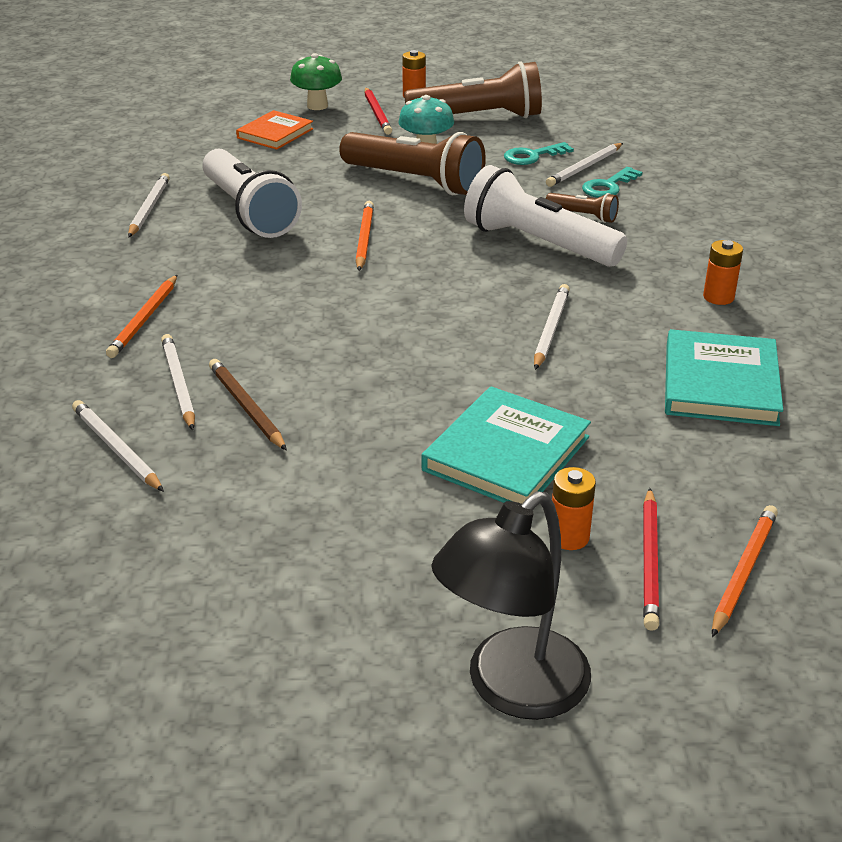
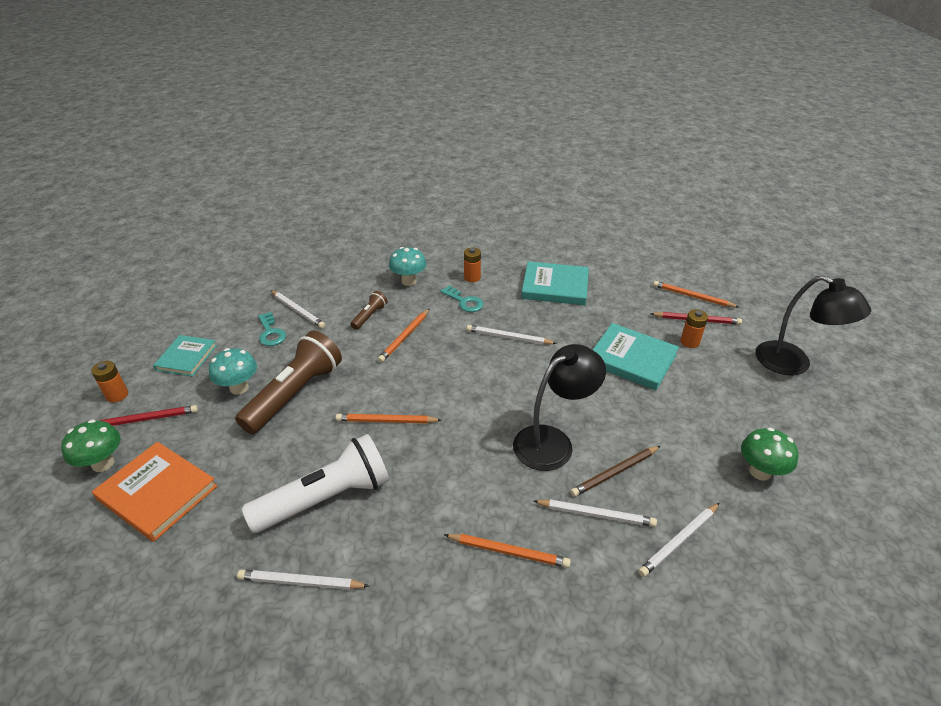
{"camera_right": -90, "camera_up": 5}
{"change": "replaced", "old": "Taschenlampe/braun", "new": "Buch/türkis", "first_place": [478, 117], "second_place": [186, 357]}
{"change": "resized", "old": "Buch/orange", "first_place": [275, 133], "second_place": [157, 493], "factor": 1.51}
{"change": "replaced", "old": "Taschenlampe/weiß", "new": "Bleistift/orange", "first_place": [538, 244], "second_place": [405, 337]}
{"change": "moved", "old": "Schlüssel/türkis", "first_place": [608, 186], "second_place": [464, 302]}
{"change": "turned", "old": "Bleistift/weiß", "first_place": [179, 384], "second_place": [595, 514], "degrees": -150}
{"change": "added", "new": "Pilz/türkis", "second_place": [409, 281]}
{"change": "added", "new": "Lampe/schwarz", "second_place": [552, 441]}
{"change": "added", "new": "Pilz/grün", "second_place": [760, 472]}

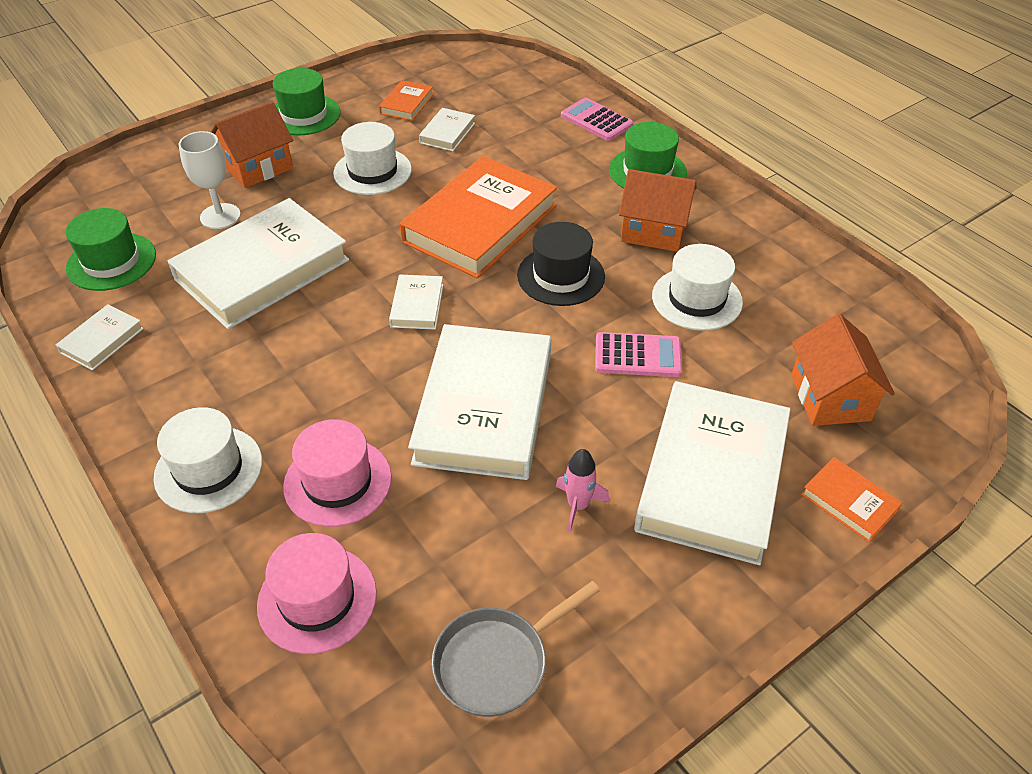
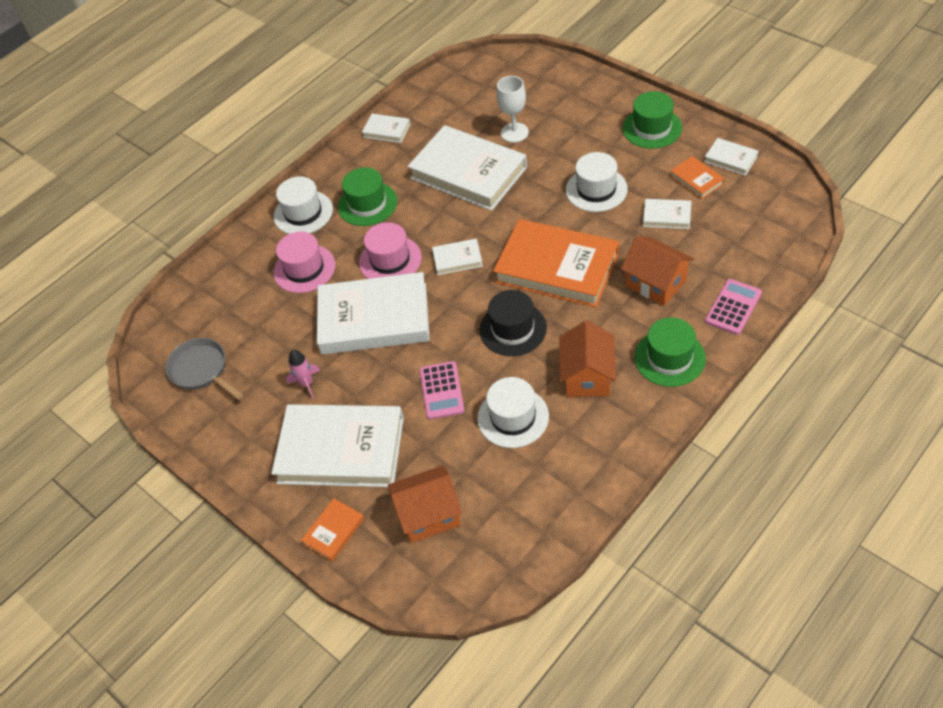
{"camera_right": 85, "camera_up": 5}
{"change": "turned", "old": "Buch/orange", "first_place": [407, 104], "second_place": [696, 180], "degrees": 45}
{"change": "moved", "old": "Haus/orange", "first_place": [258, 167], "second_place": [656, 283]}
{"change": "moved", "old": "Hut/grün", "first_place": [111, 262], "second_place": [367, 204]}
{"change": "moved", "old": "Hut/rosa", "first_place": [317, 599], "second_place": [390, 260]}
{"change": "added", "new": "Buch/weiß", "second_place": [730, 159]}

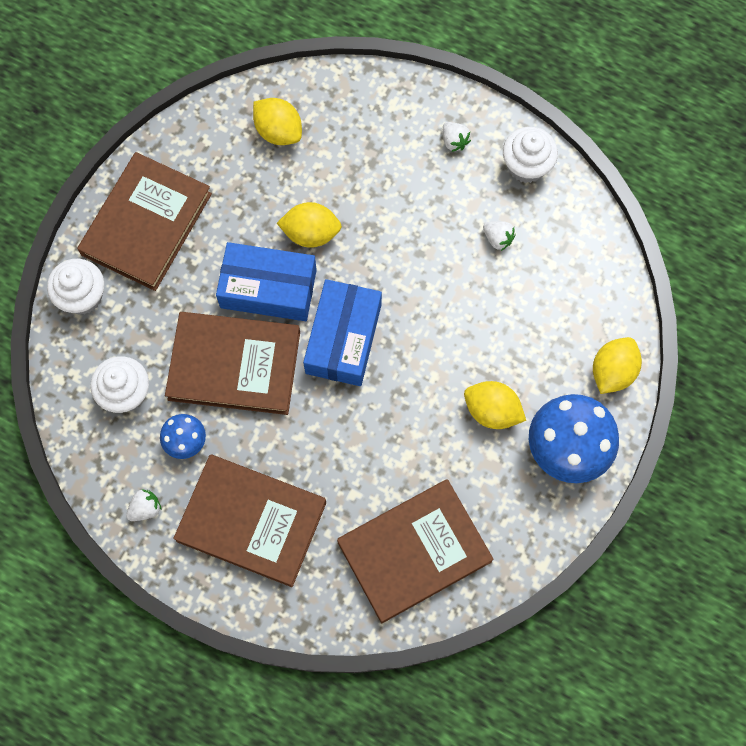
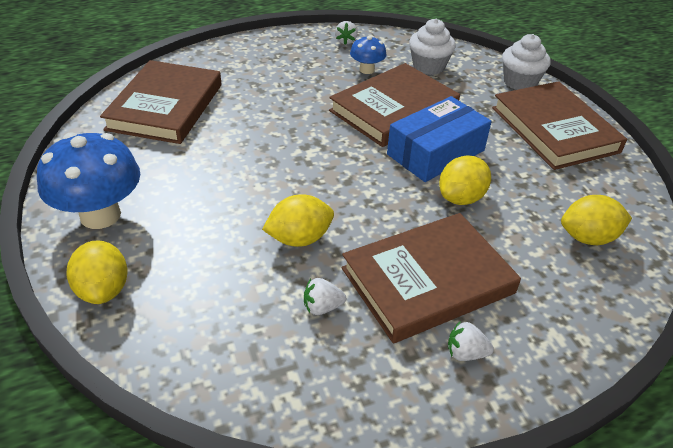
{"camera_right": 130, "camera_up": -30}
{"change": "removed", "old": "Muffin/weiß", "first_place": [526, 166]}
{"change": "removed", "old": "Schachtel/blau", "first_place": [343, 339]}
{"change": "moved", "old": "Zitrone/gelb", "first_place": [492, 411], "second_place": [299, 238]}
{"change": "moved", "old": "Buch/braun", "first_place": [251, 521], "second_place": [427, 280]}

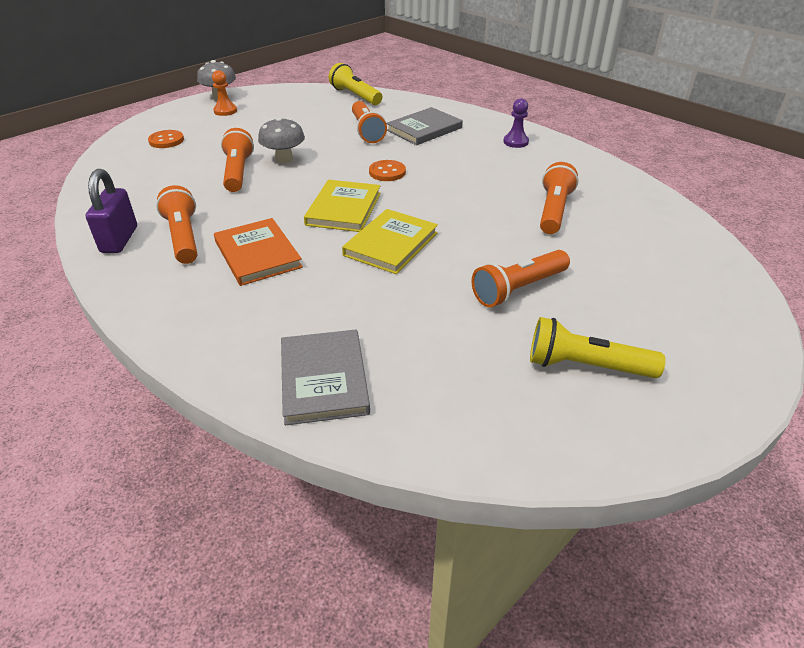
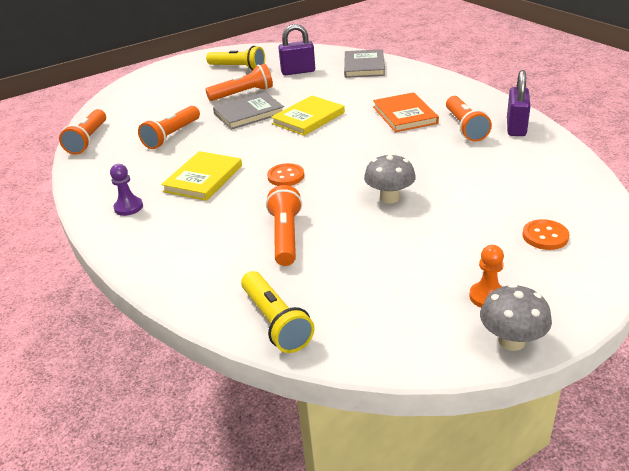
{"camera_right": -165, "camera_up": -5}
{"change": "moved", "old": "Buch/grau", "first_place": [424, 129], "second_place": [249, 113]}
{"change": "moved", "old": "Taschenlampe/orange", "first_place": [238, 172], "second_place": [88, 140]}
{"change": "moved", "old": "Buch/gelb", "first_place": [344, 209], "second_place": [203, 178]}
{"change": "added", "new": "Vorhängeschloss/lila", "second_place": [298, 71]}

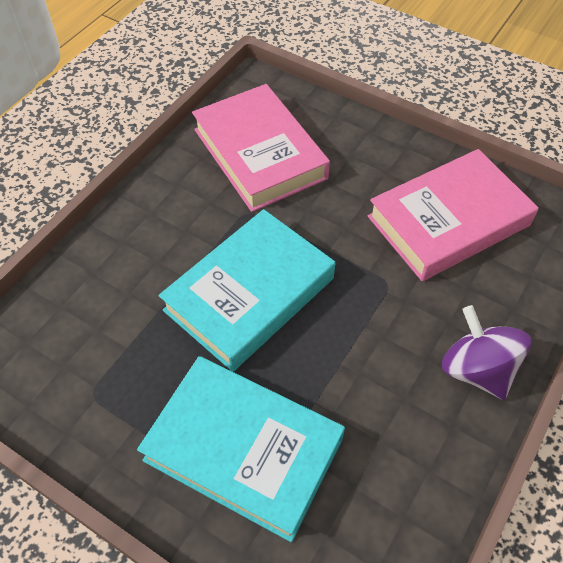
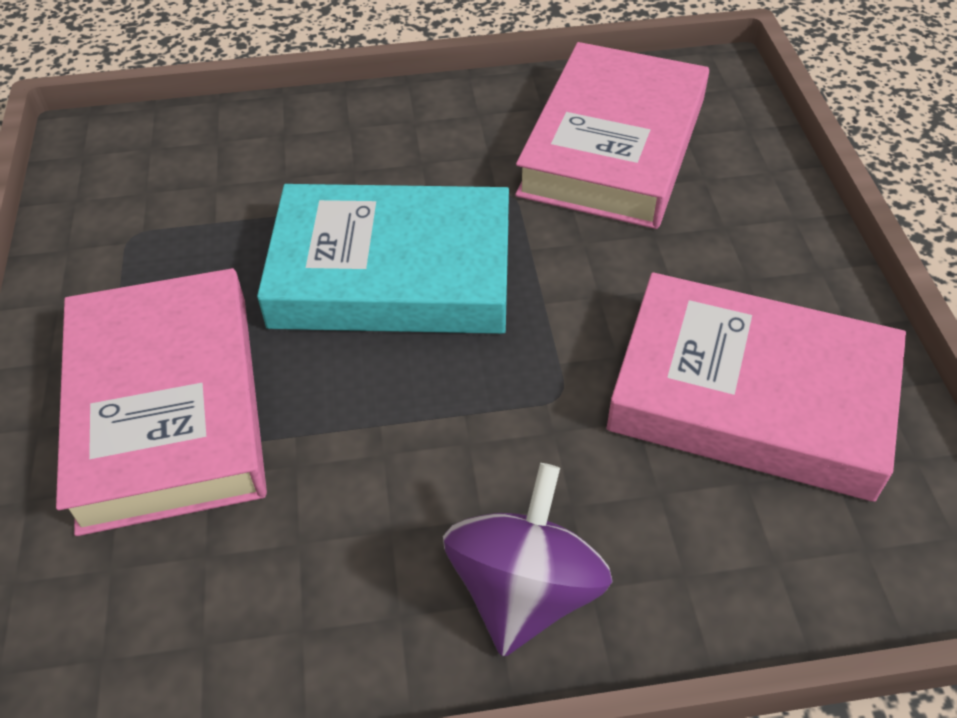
{"camera_right": 50, "camera_up": -5}
{"change": "recoloured", "old": "Buch/türkis", "new": "Buch/rosa", "first_place": [243, 449], "second_place": [168, 408]}

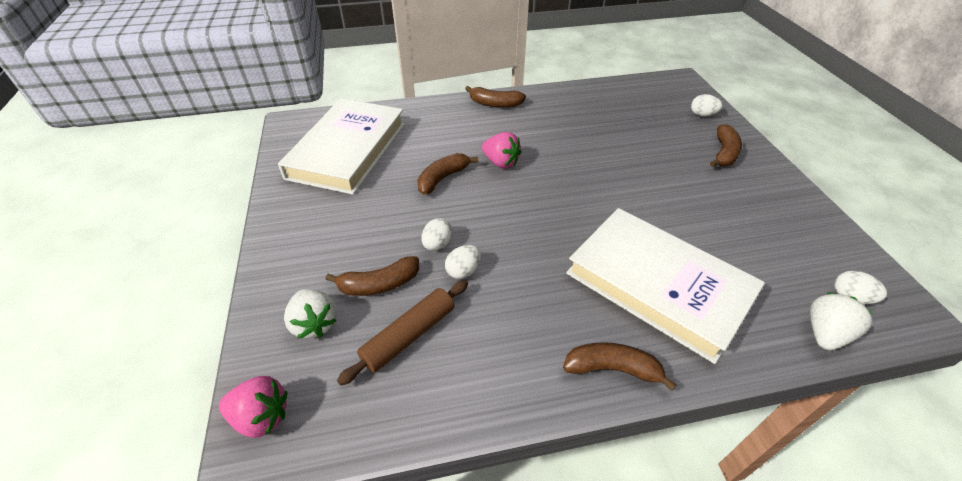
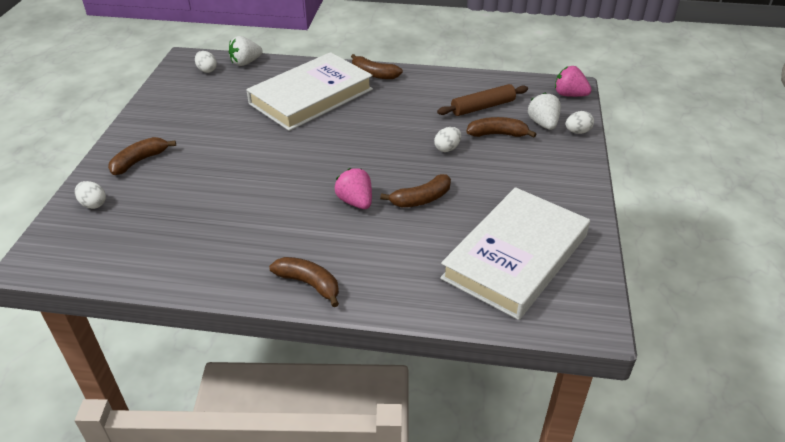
{"camera_right": -160, "camera_up": -5}
{"change": "turned", "old": "Buch/weiß", "first_place": [658, 285], "second_place": [311, 96], "degrees": 75}
{"change": "moved", "old": "Ei/weiß", "first_place": [463, 271], "second_place": [577, 132]}

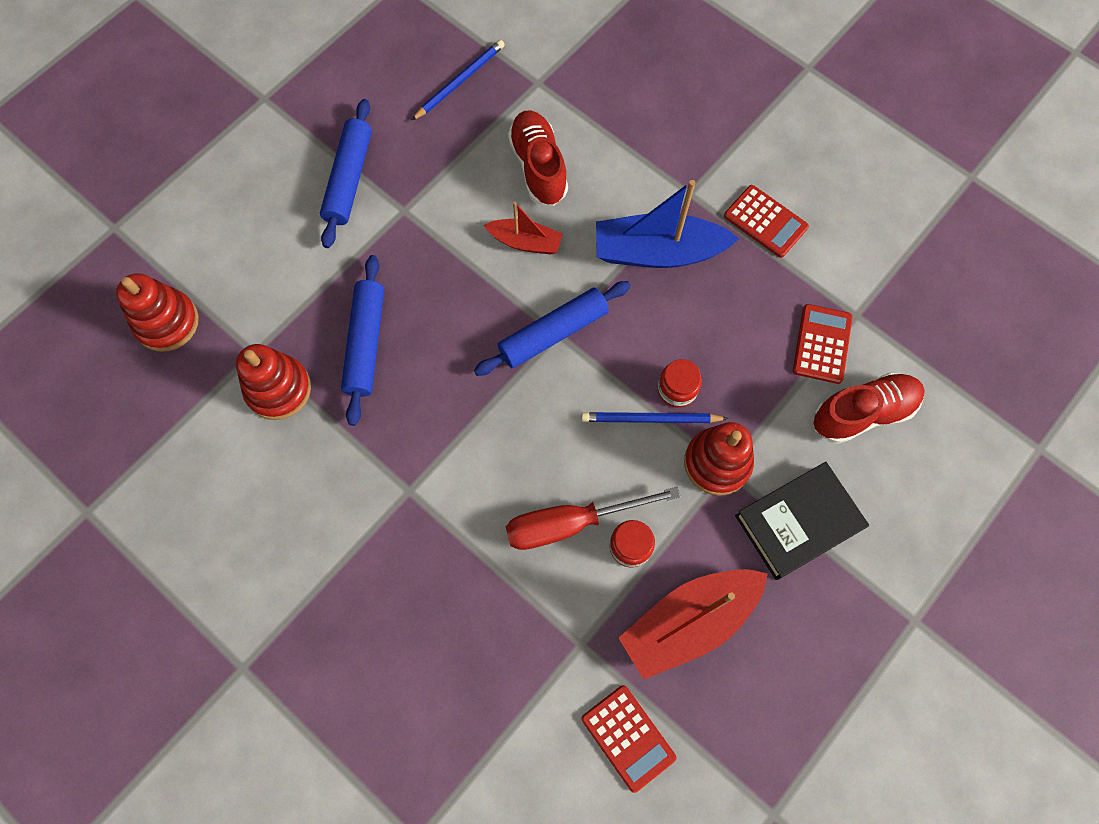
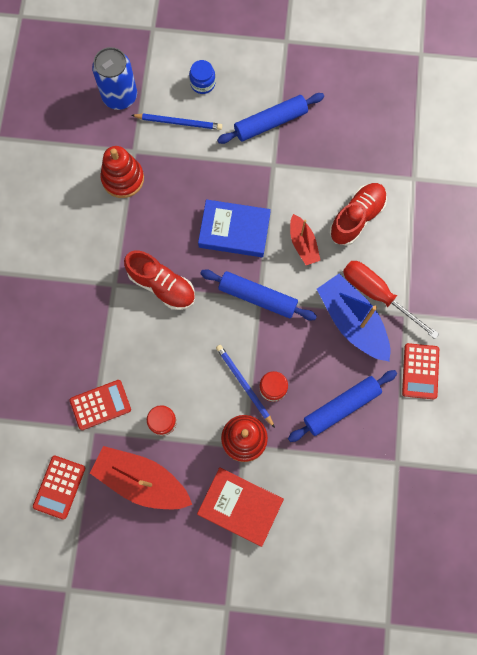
{"camera_right": 55, "camera_up": 5}
{"change": "moved", "old": "Bleistift/blau", "first_place": [459, 81], "second_place": [178, 122]}
{"change": "moved", "old": "Nudelholz/blau", "first_place": [365, 343], "second_place": [341, 407]}
{"change": "replaced", "old": "Stapelspielzeug/rot", "new": "Dose/blau", "first_place": [167, 322], "second_place": [119, 96]}
{"change": "moved", "old": "Taschenrechner/rot", "first_place": [822, 344], "second_place": [100, 405]}
{"change": "moved", "old": "Schuh/rot", "first_place": [863, 413], "second_place": [162, 285]}
{"change": "recoloured", "old": "Buch/schwarz", "new": "Buch/rot", "first_place": [798, 522], "second_place": [240, 506]}
{"change": "moved", "old": "Schraubenzieher/rot", "first_place": [571, 523], "second_place": [377, 294]}
{"change": "added", "new": "Einmachglas/blau", "second_place": [202, 83]}
{"change": "added", "new": "Buch/blau", "second_place": [234, 231]}

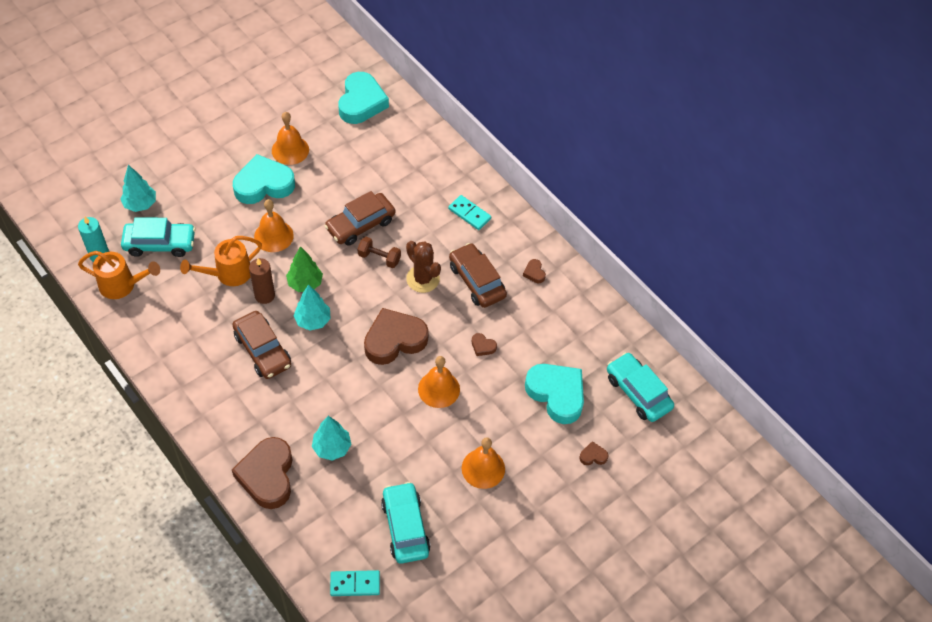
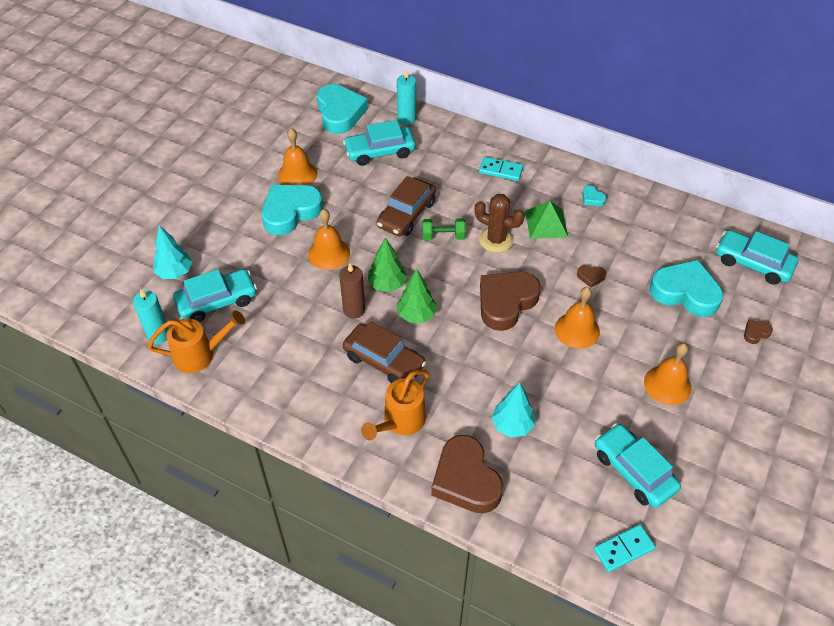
{"camera_right": -20, "camera_up": -5}
{"change": "moved", "old": "Gießkanne/orange", "first_place": [228, 274], "second_place": [400, 422]}
{"change": "recoloured", "old": "Hantel/braun", "new": "Hantel/grün", "first_place": [379, 258], "second_place": [443, 236]}
{"change": "replaced", "old": "Auto/braun", "new": "Pyramide/grün", "first_place": [477, 281], "second_place": [546, 223]}
{"change": "recoloured", "old": "Herz/braun", "new": "Herz/türkis", "first_place": [534, 273], "second_place": [592, 198]}
{"change": "recoloured", "old": "Baum/türkis", "new": "Baum/grün", "first_place": [313, 320], "second_place": [416, 315]}
{"change": "added", "new": "Kerze/türkis", "second_place": [406, 119]}
{"change": "added", "new": "Auto/türkis", "second_place": [380, 151]}

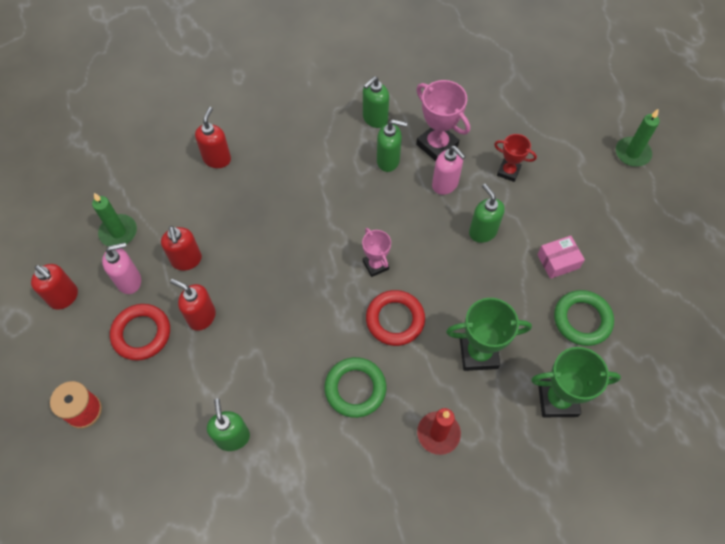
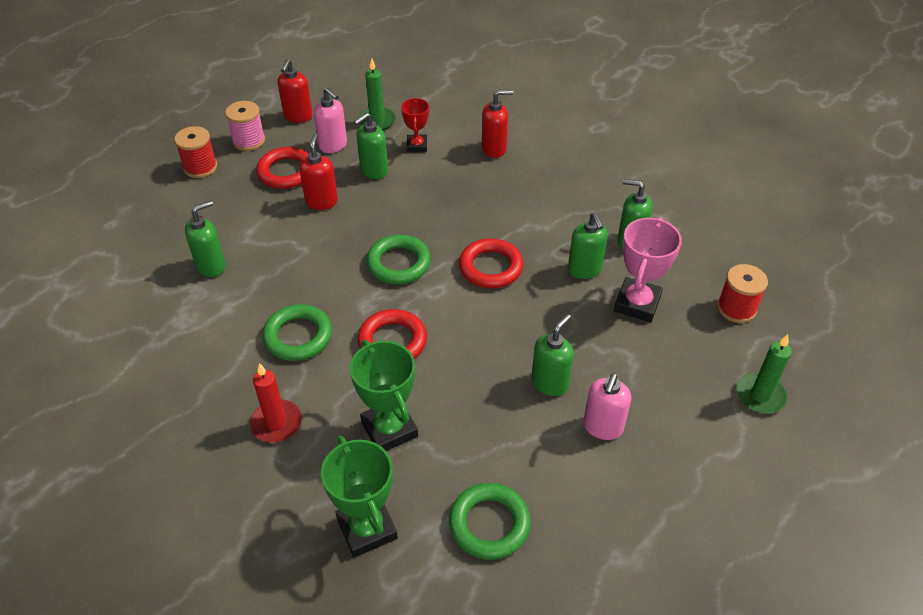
{"camera_right": 65, "camera_up": -15}
{"change": "moved", "old": "Kerze/grün", "first_place": [632, 153], "second_place": [760, 395]}
{"change": "moved", "old": "Pokal/rot", "first_place": [508, 171], "second_place": [417, 146]}
{"change": "moved", "old": "Seifenspender/rosa", "first_place": [445, 184], "second_place": [602, 427]}
{"change": "recoloured", "old": "Seifenspender/rot", "new": "Seifenspender/grün", "first_place": [187, 260], "second_place": [374, 171]}
{"change": "removed", "old": "Pokal/rosa", "first_place": [375, 265]}
{"change": "removed", "old": "Schachtel/rosa", "first_place": [558, 261]}
{"change": "added", "new": "Garnrolle/rosa", "second_place": [249, 141]}
{"change": "added", "new": "Ring/grün", "second_place": [399, 263]}
{"change": "added", "new": "Ring/rot", "second_place": [490, 267]}
{"change": "added", "new": "Garnrolle/rot", "second_place": [736, 308]}

